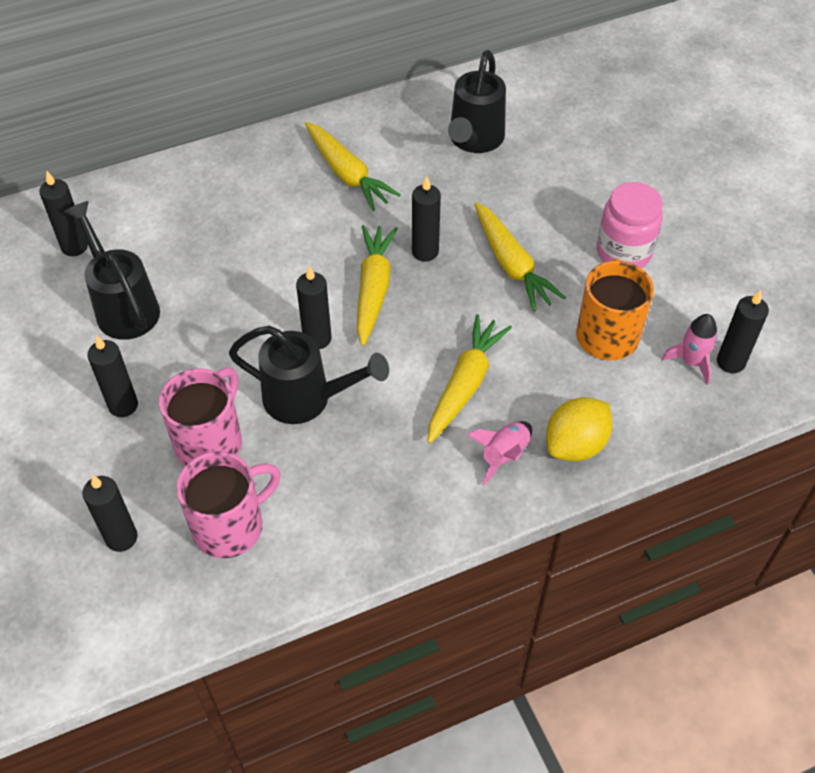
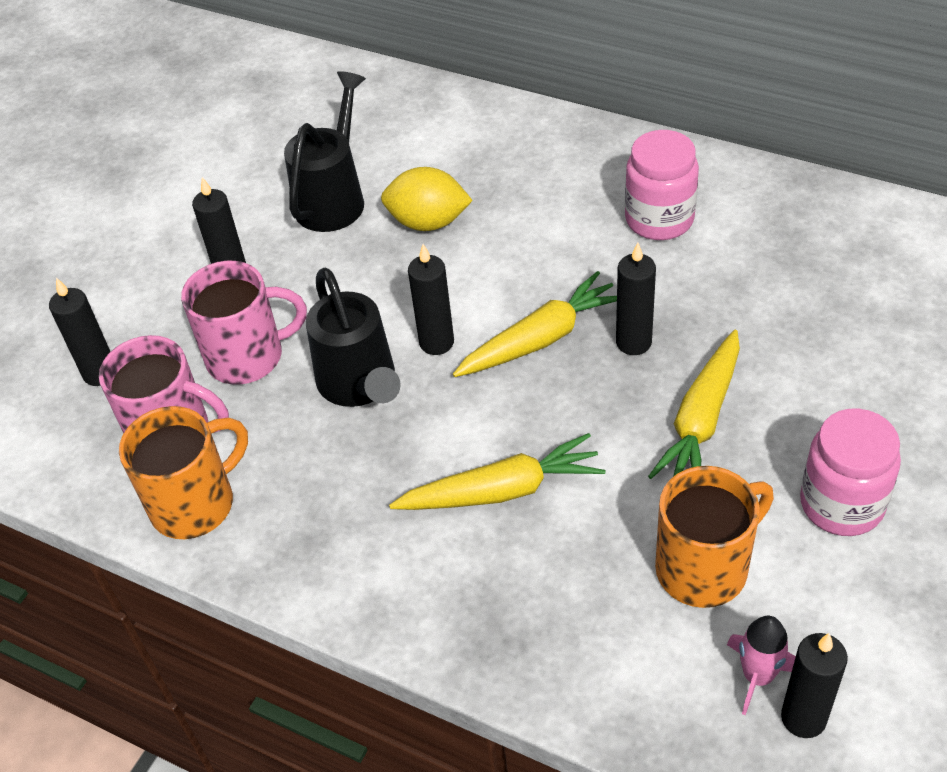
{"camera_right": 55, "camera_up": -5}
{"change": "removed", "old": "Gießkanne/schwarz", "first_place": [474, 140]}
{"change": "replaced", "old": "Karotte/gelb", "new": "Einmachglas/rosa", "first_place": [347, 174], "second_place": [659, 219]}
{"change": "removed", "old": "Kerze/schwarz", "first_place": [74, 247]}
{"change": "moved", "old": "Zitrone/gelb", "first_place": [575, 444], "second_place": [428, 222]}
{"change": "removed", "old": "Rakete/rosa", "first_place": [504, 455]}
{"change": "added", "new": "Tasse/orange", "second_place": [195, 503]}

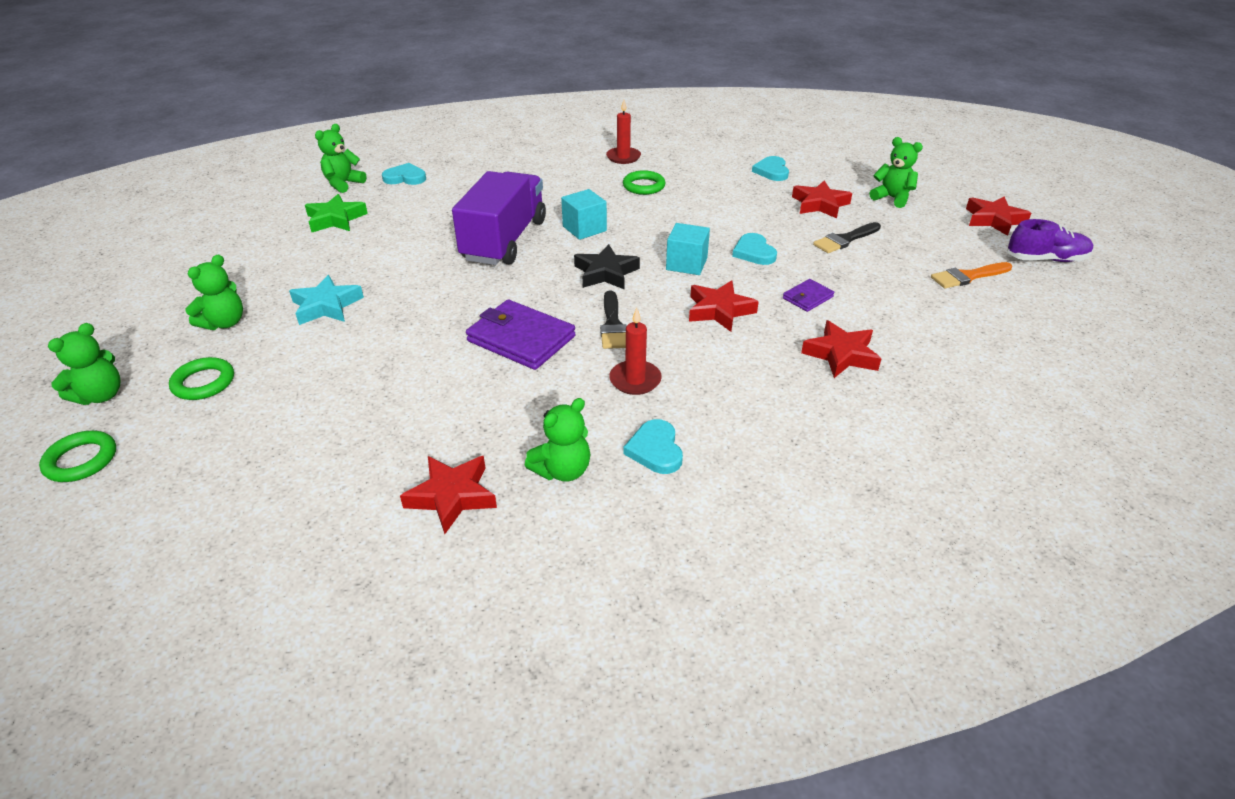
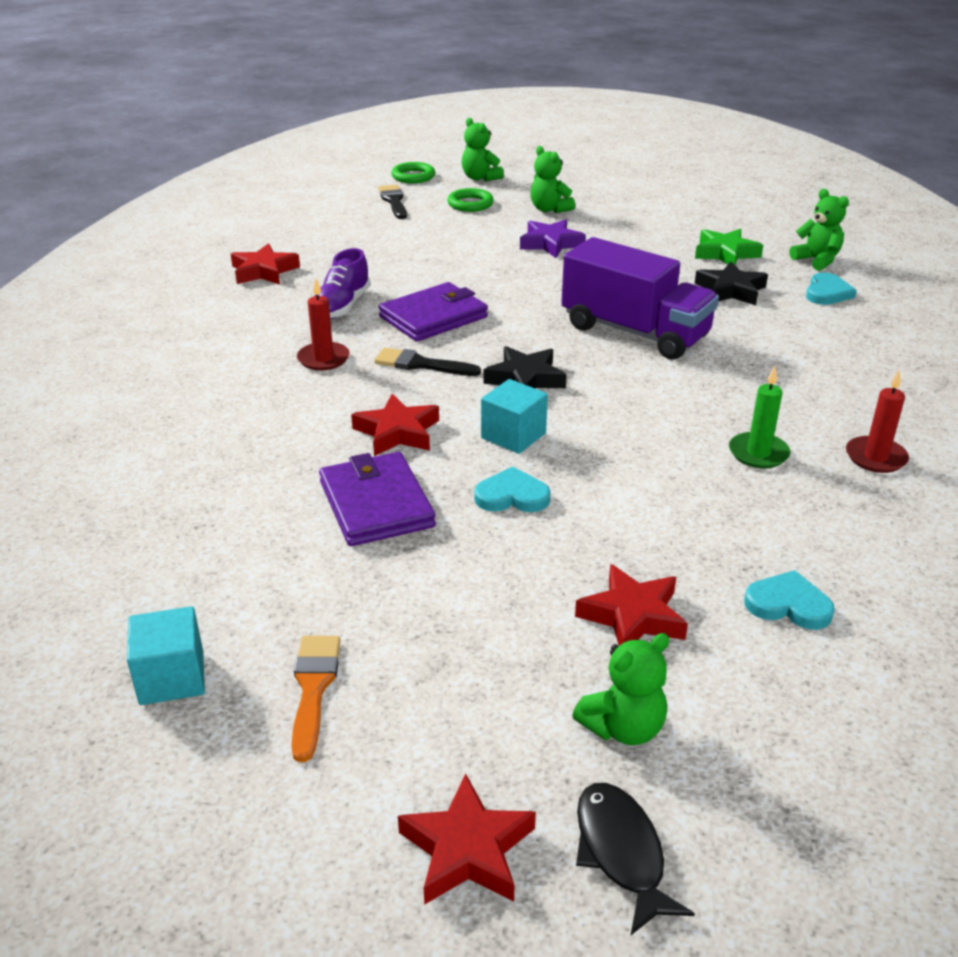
{"camera_right": 110, "camera_up": -5}
{"change": "replaced", "old": "Ring/grün", "new": "Kerze/grün", "first_place": [643, 186], "second_place": [758, 453]}
{"change": "moved", "old": "Kubus/türkis", "first_place": [584, 229], "second_place": [172, 677]}
{"change": "moved", "old": "Schuh/lila", "first_place": [1046, 259], "second_place": [342, 306]}
{"change": "moved", "old": "Pinsel/schwarz", "first_place": [845, 240], "second_place": [393, 201]}
{"change": "recoloured", "old": "Stern/türkis", "new": "Stern/lila", "first_place": [326, 306], "second_place": [550, 244]}
{"change": "resized", "old": "Geldbörse/lila", "first_place": [807, 298], "second_place": [376, 504], "factor": 1.95}
{"change": "removed", "old": "Stern/rot", "first_place": [841, 354]}
{"change": "removed", "old": "Teddybär/grün", "first_place": [562, 470]}
{"change": "removed", "old": "Herz/türkis", "first_place": [655, 450]}
{"change": "added", "new": "Stern/schwarz", "second_place": [730, 290]}
{"change": "added", "new": "Fisch/schwarz", "second_place": [621, 853]}

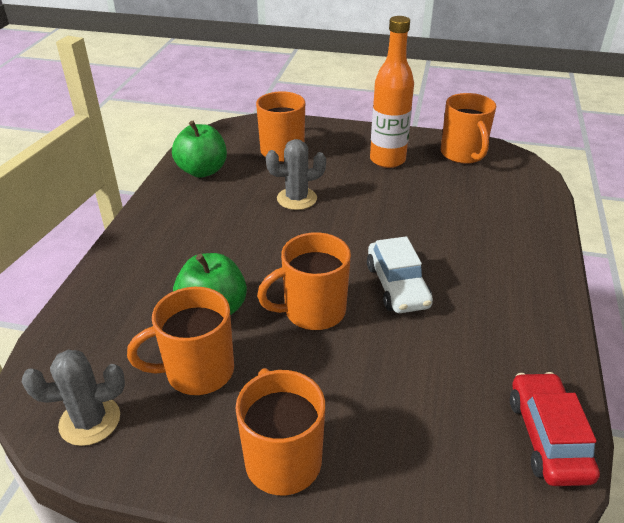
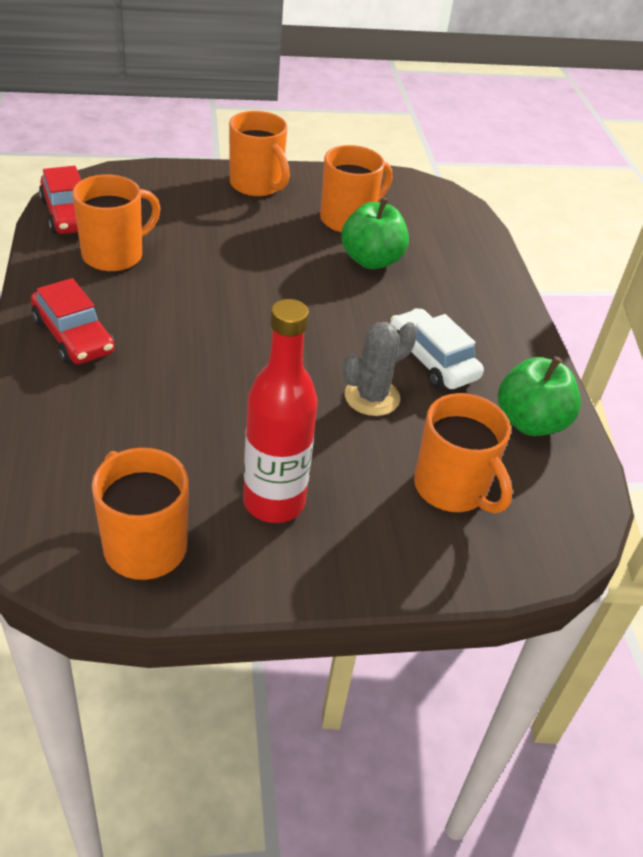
{"camera_right": 155, "camera_up": 5}
{"change": "recoloured", "old": "Flasche/orange", "new": "Flasche/rot", "first_place": [387, 160], "second_place": [274, 502]}
{"change": "moved", "old": "Tasse/orange", "first_place": [312, 311], "second_place": [115, 255]}
{"change": "moved", "old": "Auto/weiß", "first_place": [397, 286], "second_place": [432, 360]}
{"change": "removed", "old": "Kaktus/grau", "first_place": [90, 421]}
{"change": "added", "new": "Auto/rot", "second_place": [73, 336]}

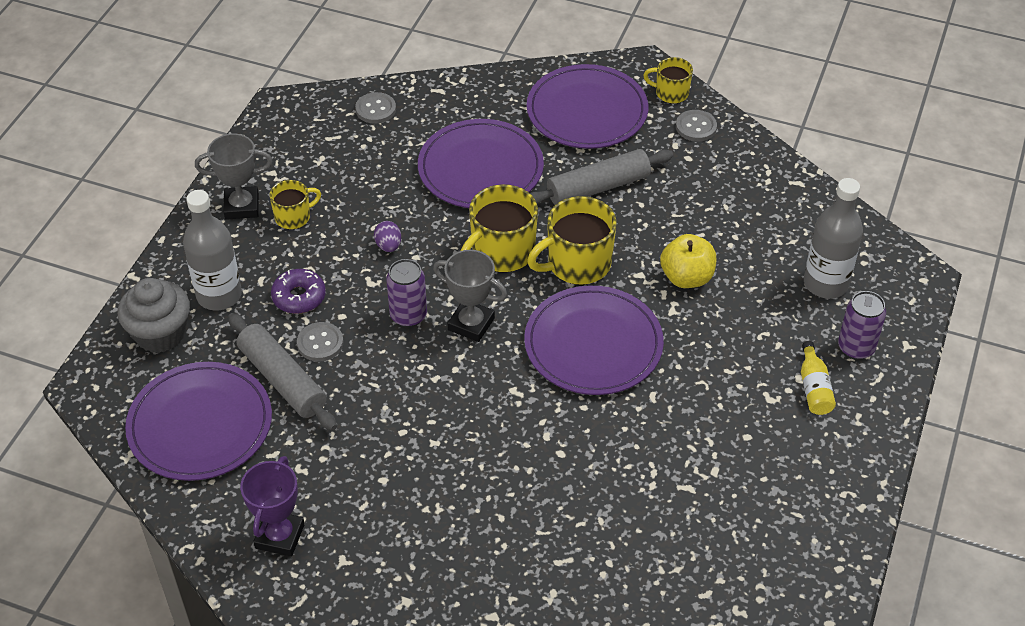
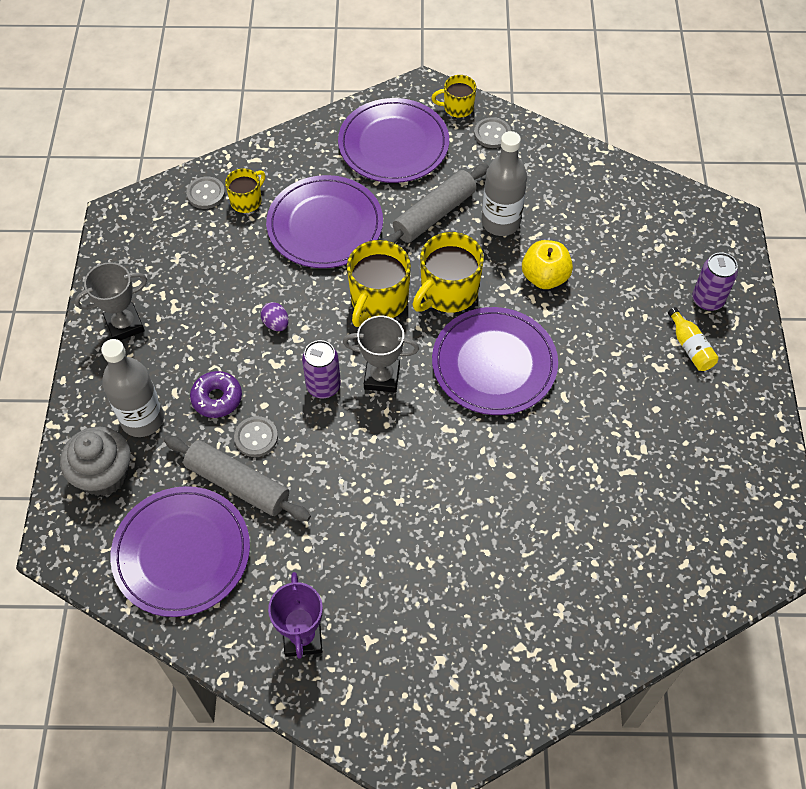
{"camera_right": -20, "camera_up": 10}
{"change": "moved", "old": "Flasche/grau", "first_place": [825, 283], "second_place": [500, 222]}
{"change": "moved", "old": "Tasse/gelb", "first_place": [294, 217], "second_place": [247, 200]}

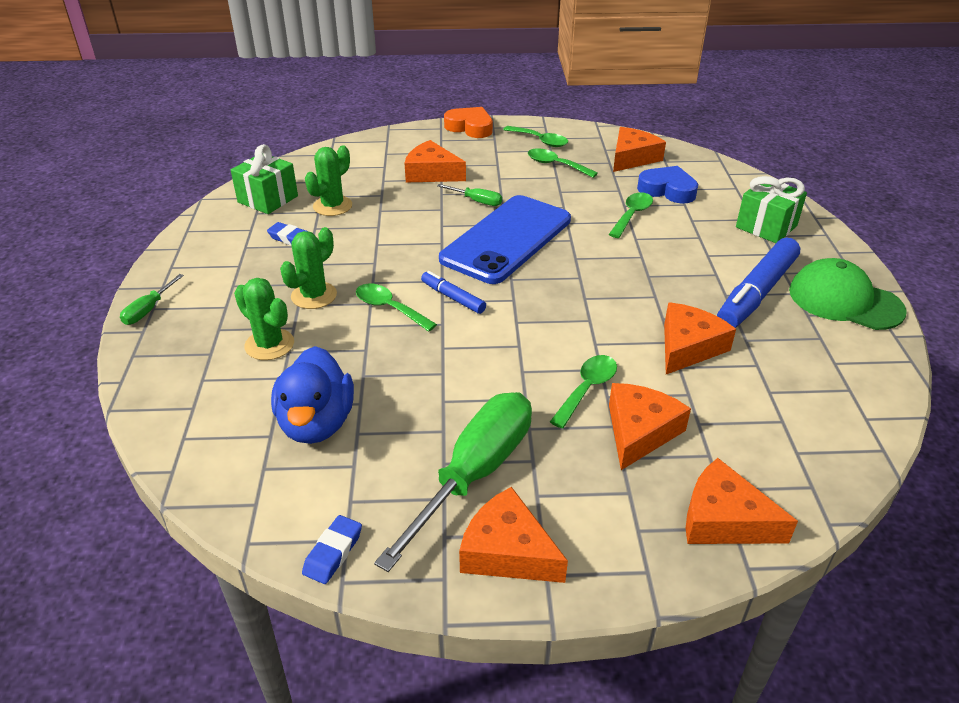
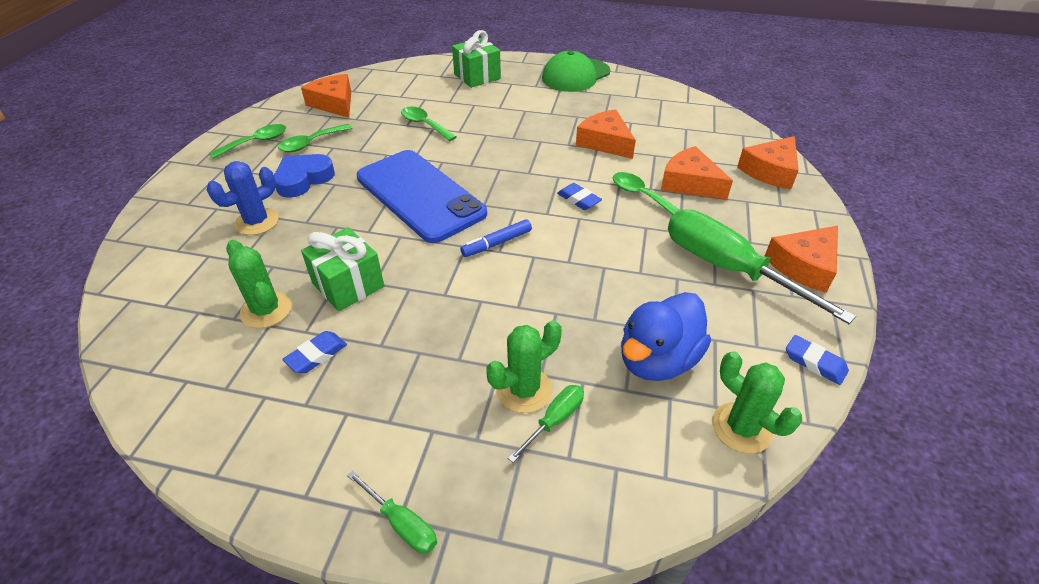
{"camera_right": -75, "camera_up": 5}
{"change": "removed", "old": "Herz/orange", "first_place": [470, 127]}
{"change": "replaced", "old": "Käse/orange", "new": "Kaktus/blau", "first_place": [431, 173], "second_place": [257, 222]}
{"change": "moved", "old": "Geschenk/grün", "first_place": [268, 199], "second_place": [348, 285]}
{"change": "moved", "old": "Herz/blau", "first_place": [667, 190], "second_place": [303, 179]}
{"change": "moved", "old": "Schraubenzieher/grün", "first_place": [476, 201], "second_place": [554, 420]}
{"change": "moved", "old": "Kaktus/grün", "first_place": [314, 295], "second_place": [741, 428]}
{"change": "removed", "old": "Filzstift/blau", "first_place": [756, 293]}
{"change": "removed", "old": "Löffel/grün", "first_place": [389, 308]}
{"change": "turned", "old": "Ente/blau", "first_place": [316, 423], "second_place": [657, 360], "degrees": 120}
{"change": "added", "new": "Radiergummi/blau", "second_place": [578, 200]}

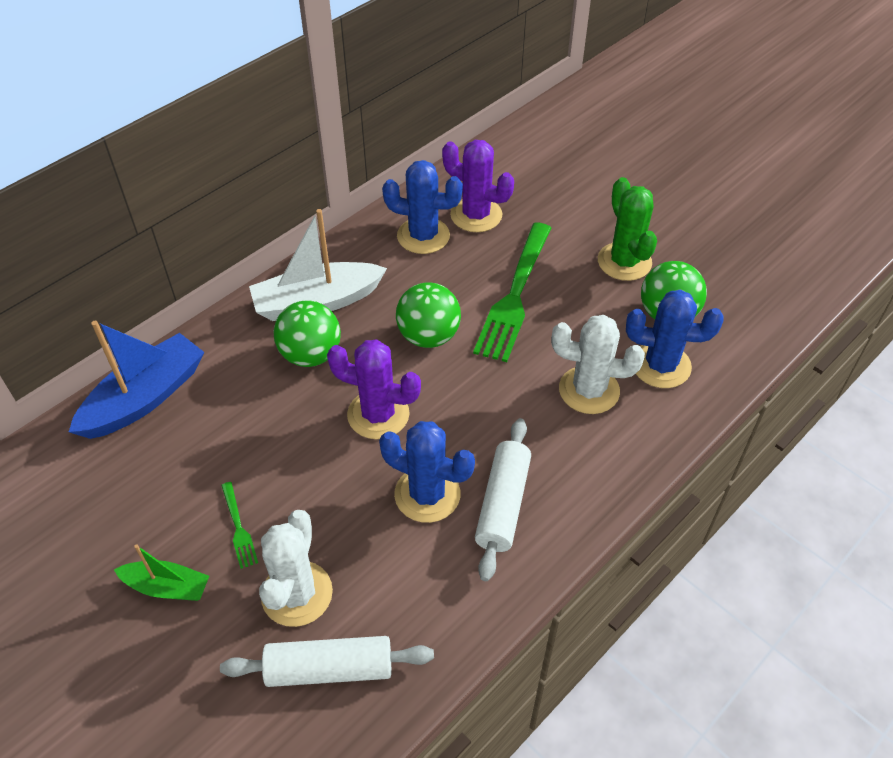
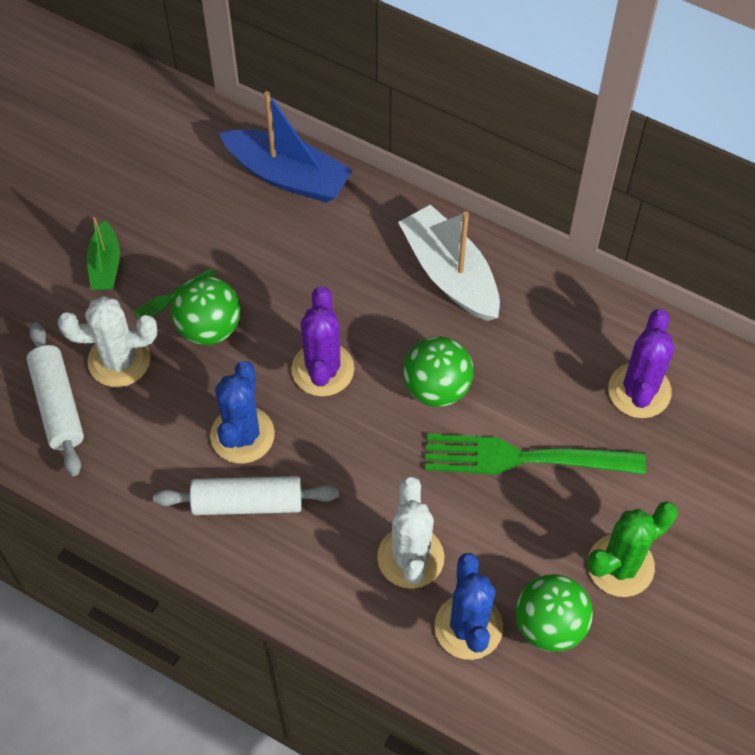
{"camera_right": 75, "camera_up": 10}
{"change": "removed", "old": "Kaktus/blau", "first_place": [423, 236]}
{"change": "moved", "old": "Ball/grün", "first_place": [311, 355], "second_place": [209, 327]}

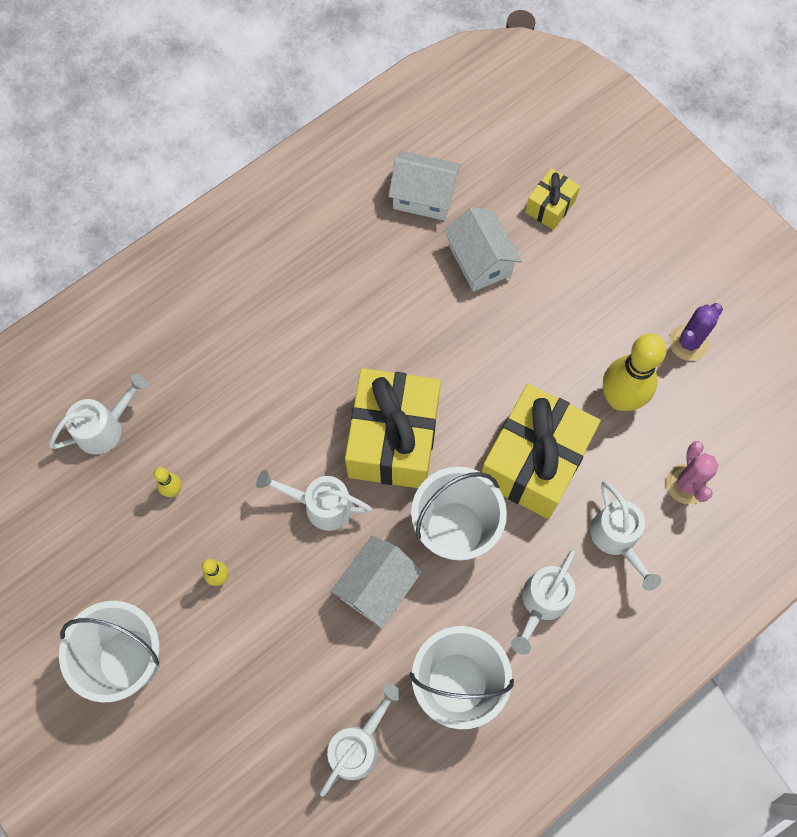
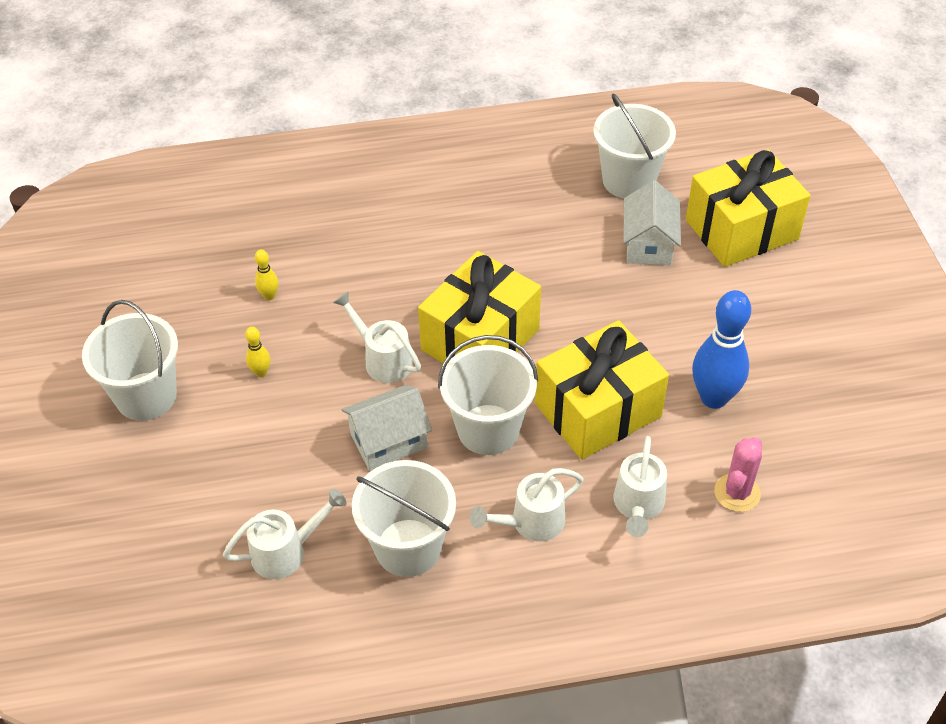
{"camera_right": 30, "camera_up": -20}
{"change": "replaced", "old": "Haus/weiß", "new": "Eimer/weiß", "first_place": [424, 197], "second_place": [628, 180]}
{"change": "resized", "old": "Geschenk/gelb", "first_place": [550, 206], "second_place": [741, 230], "factor": 2.09}
{"change": "removed", "old": "Kaktus/lila", "first_place": [688, 342]}
{"change": "recoloured", "old": "Bowlingkegel/gelb", "new": "Bowlingkegel/blau", "first_place": [620, 399], "second_place": [713, 398]}
{"change": "removed", "old": "Gießkanne/weiß", "first_place": [105, 428]}

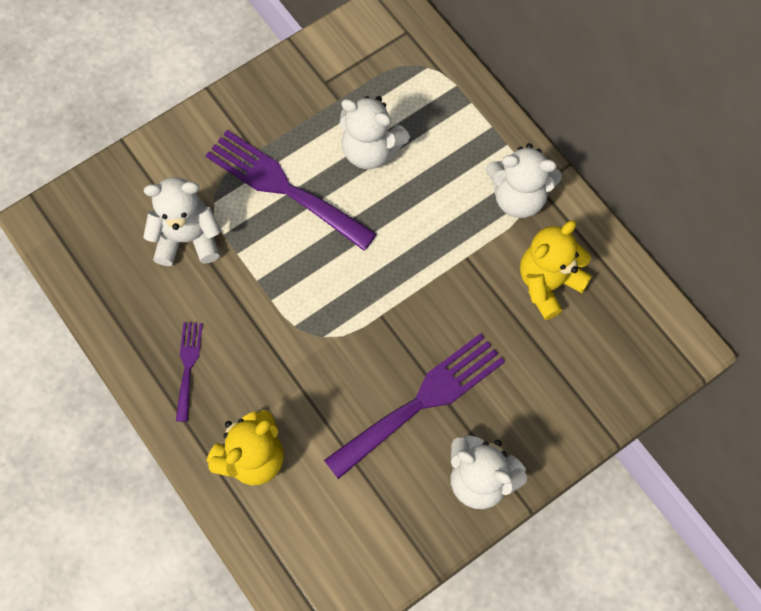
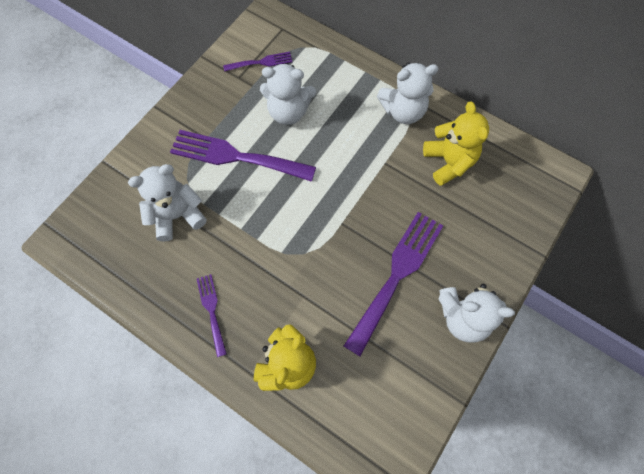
{"camera_right": -20, "camera_up": 0}
{"change": "turned", "old": "Teddybär/gelb", "first_place": [548, 283], "second_place": [448, 162], "degrees": 135}
{"change": "added", "new": "Gabel/lila", "second_place": [261, 62]}

